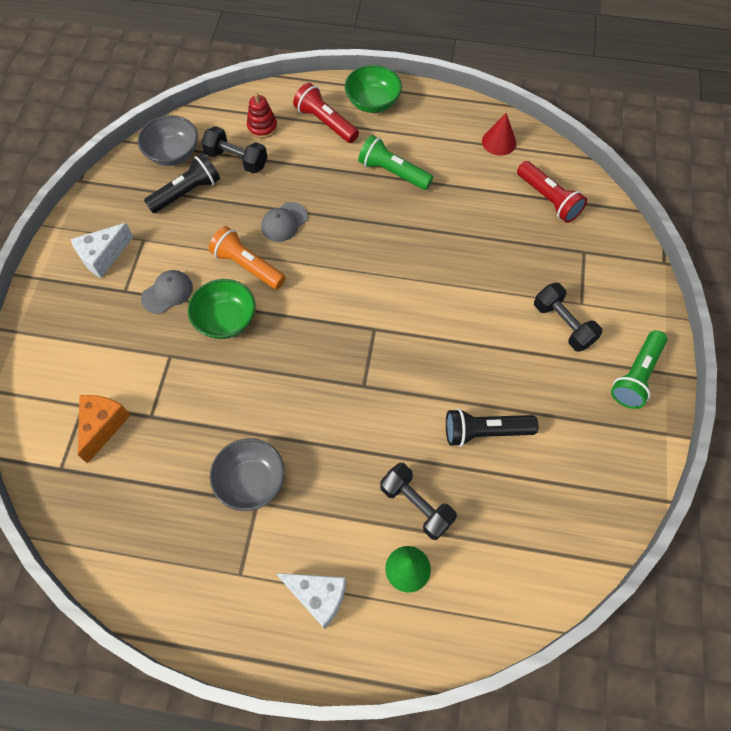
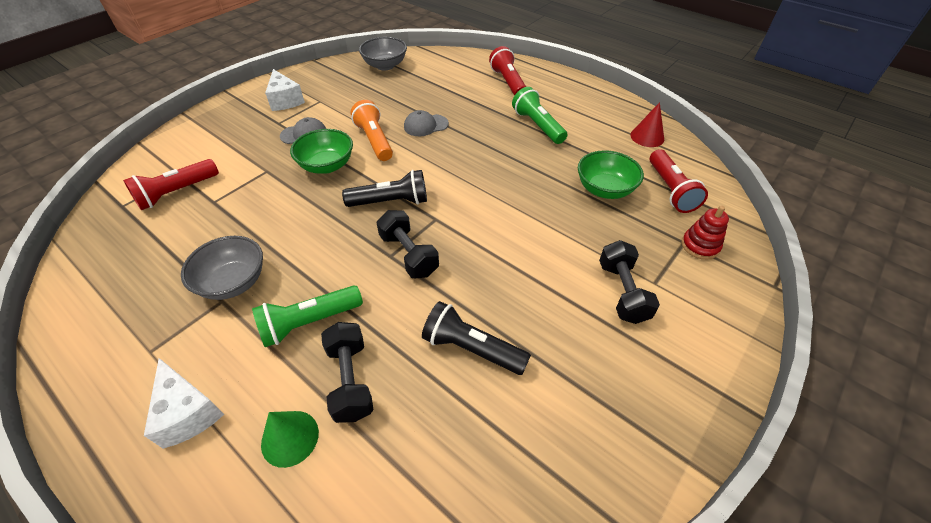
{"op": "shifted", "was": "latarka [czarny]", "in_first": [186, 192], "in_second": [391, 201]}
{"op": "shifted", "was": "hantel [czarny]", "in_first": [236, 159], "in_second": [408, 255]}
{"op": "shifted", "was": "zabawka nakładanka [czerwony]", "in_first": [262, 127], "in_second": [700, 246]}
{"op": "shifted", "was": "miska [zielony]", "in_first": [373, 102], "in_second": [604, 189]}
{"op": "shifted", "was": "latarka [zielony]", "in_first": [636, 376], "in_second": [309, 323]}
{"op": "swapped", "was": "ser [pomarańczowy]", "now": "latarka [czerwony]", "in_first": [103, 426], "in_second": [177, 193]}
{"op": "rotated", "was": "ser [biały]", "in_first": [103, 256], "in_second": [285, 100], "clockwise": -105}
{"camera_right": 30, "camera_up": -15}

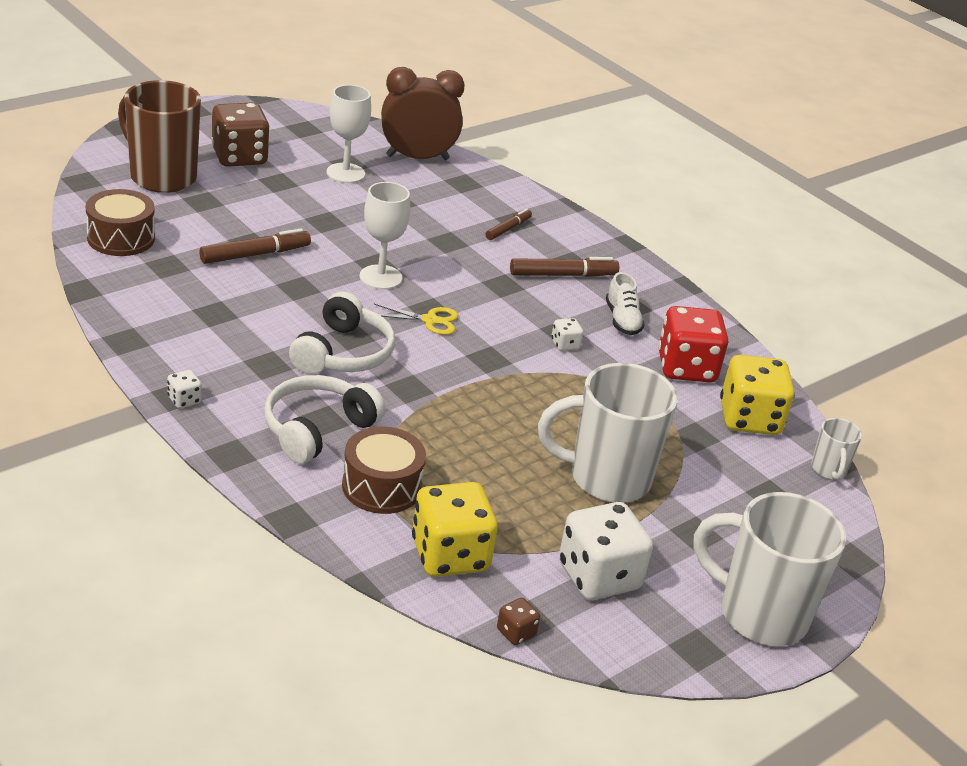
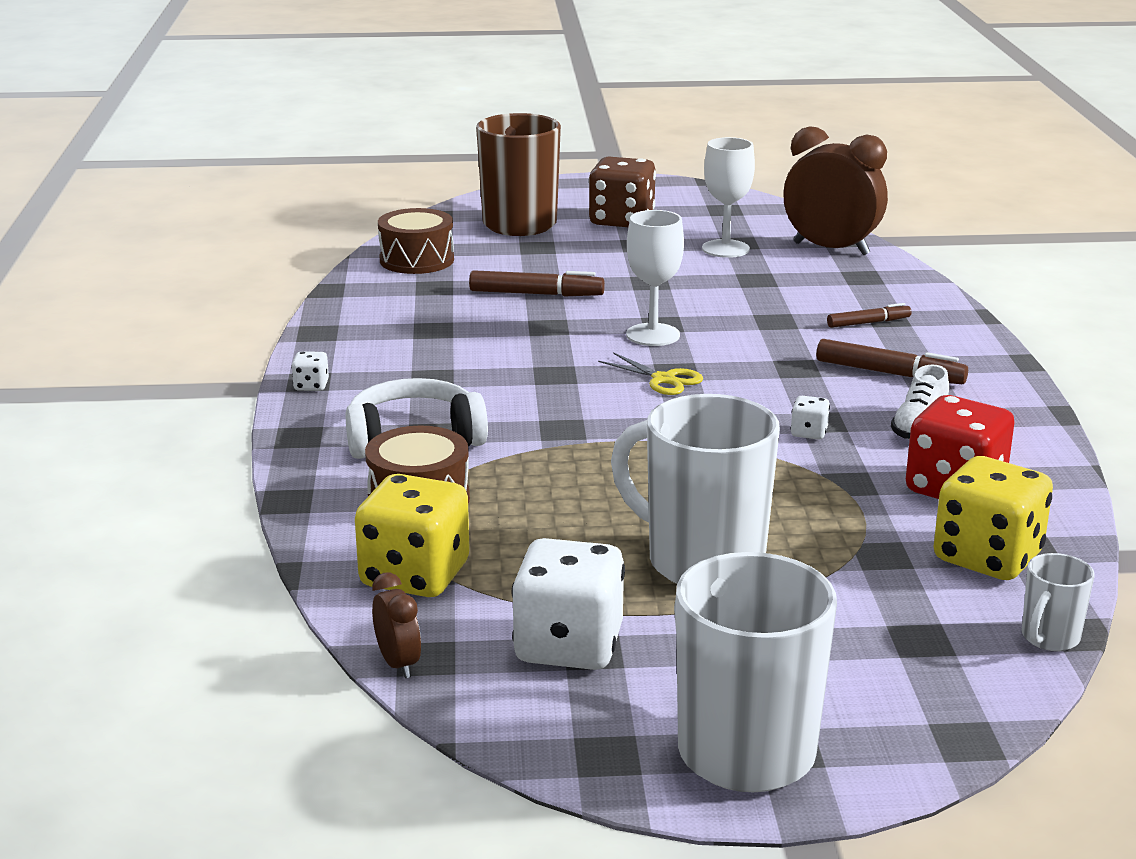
{"op": "gone", "was": "słuchawki [biały]", "in_first": [343, 353]}
{"op": "swapped", "was": "kostka do gry [brązowy]", "now": "budzik [brązowy]", "in_first": [516, 632], "in_second": [398, 664]}
{"camera_right": 40, "camera_up": -10}

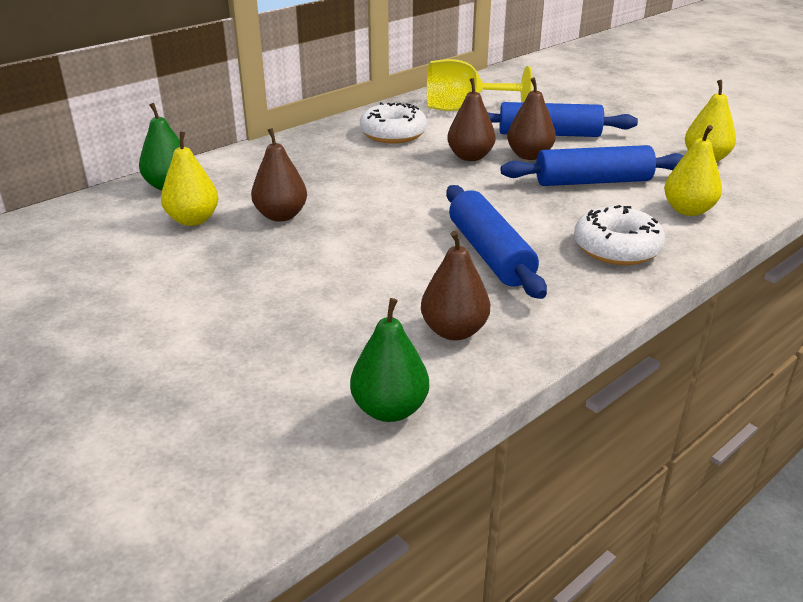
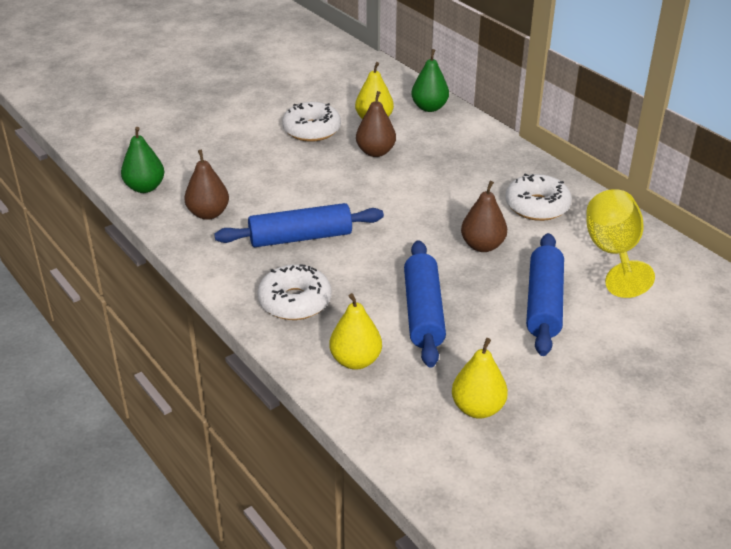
{"op": "gone", "was": "gruszka [brązowy]", "in_first": [529, 156]}
{"op": "new", "now": "donut [biały]", "in_second": [311, 130]}
{"camera_right": 95, "camera_up": 5}

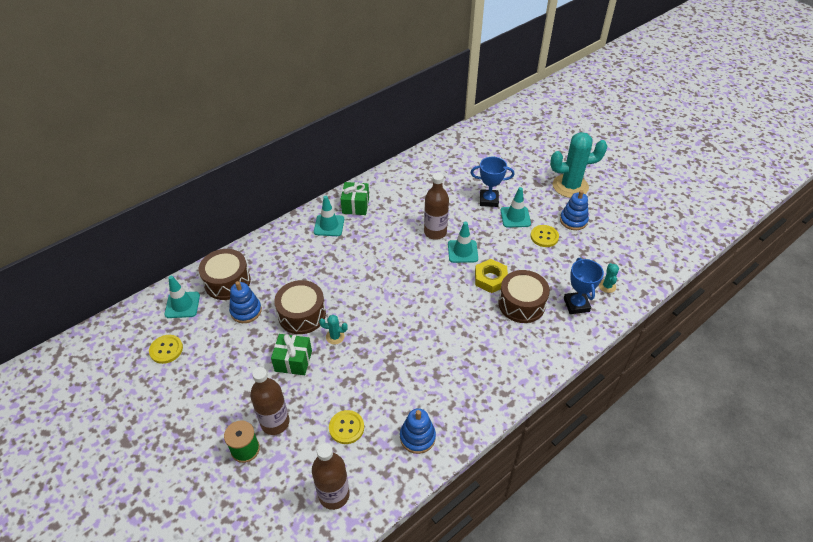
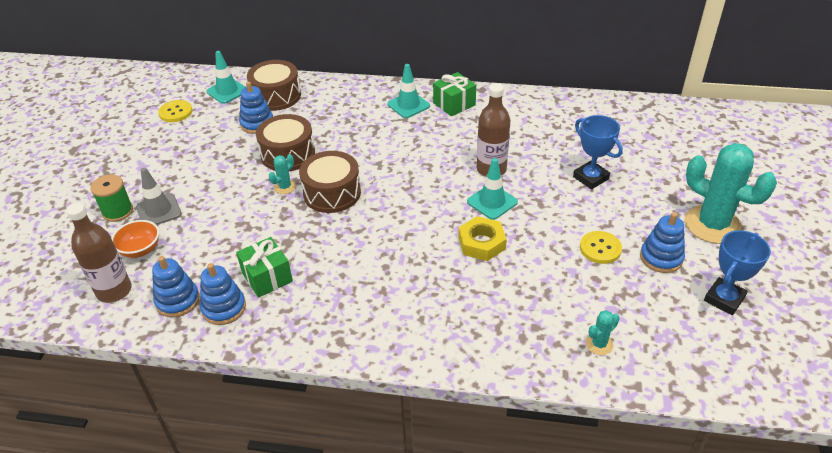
{"op": "gone", "was": "guzik [żółty]", "in_first": [346, 427]}
{"op": "gone", "was": "pachołek [turkusowy]", "in_first": [515, 217]}
{"op": "new", "now": "miska [pomarańczowy]", "in_second": [140, 250]}
{"op": "new", "now": "zabawka nakładanka [niebieski]", "in_second": [178, 301]}
{"op": "shifted", "was": "prezent [zielony]", "in_first": [293, 361], "in_second": [267, 277]}
{"op": "shifted", "was": "bęben [brązowy]", "in_first": [521, 304], "in_second": [332, 193]}
{"op": "shifted", "was": "puchar [niebieski]", "in_first": [576, 305], "in_second": [724, 299]}
{"op": "swapped", "was": "butelka [brązowy]", "now": "pachołek [szary]", "in_first": [275, 422], "in_second": [159, 211]}
{"op": "rotated", "was": "kaktus [turkusowy]", "in_first": [335, 337], "in_second": [285, 187], "clockwise": 75}
{"camera_right": 50, "camera_up": -5}

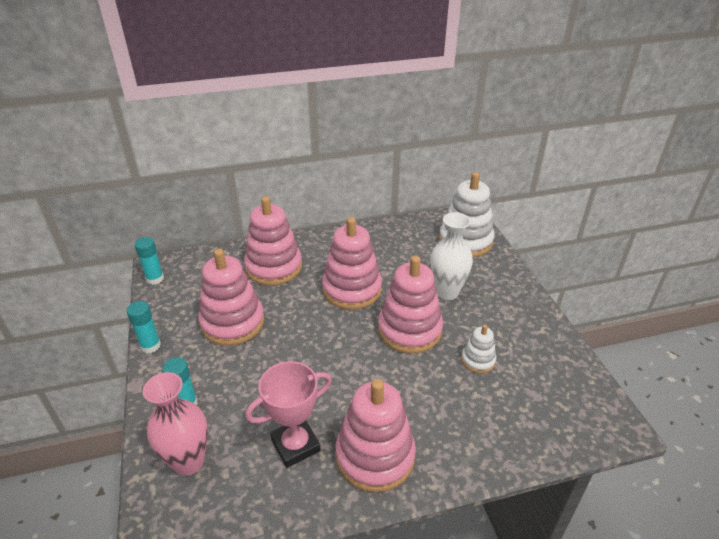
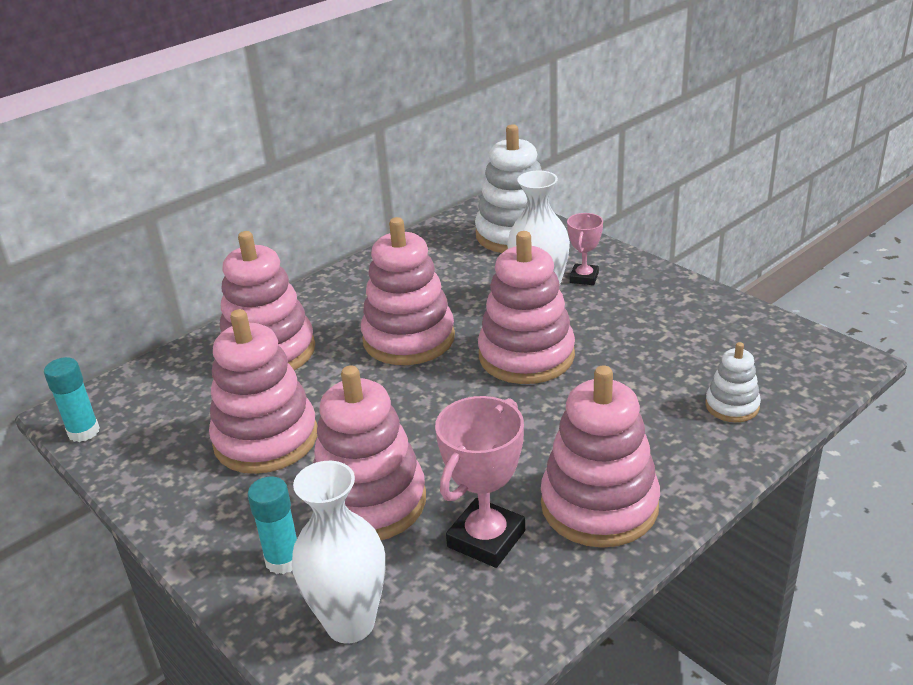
{"op": "gone", "was": "klej w sztyfcie [turkusowy]", "in_first": [150, 346]}
{"op": "new", "now": "zabawka nakładanka [różowy]", "in_second": [369, 502]}
{"op": "new", "now": "puchar [różowy]", "in_second": [584, 278]}
{"op": "shifted", "was": "zabawka nakładanka [biały]", "in_first": [478, 360], "in_second": [732, 406]}
{"op": "repainted", "was": "wazon [różowy]", "now": "wazon [biały]", "in_first": [188, 462], "in_second": [350, 623]}
{"camera_right": -25, "camera_up": -5}

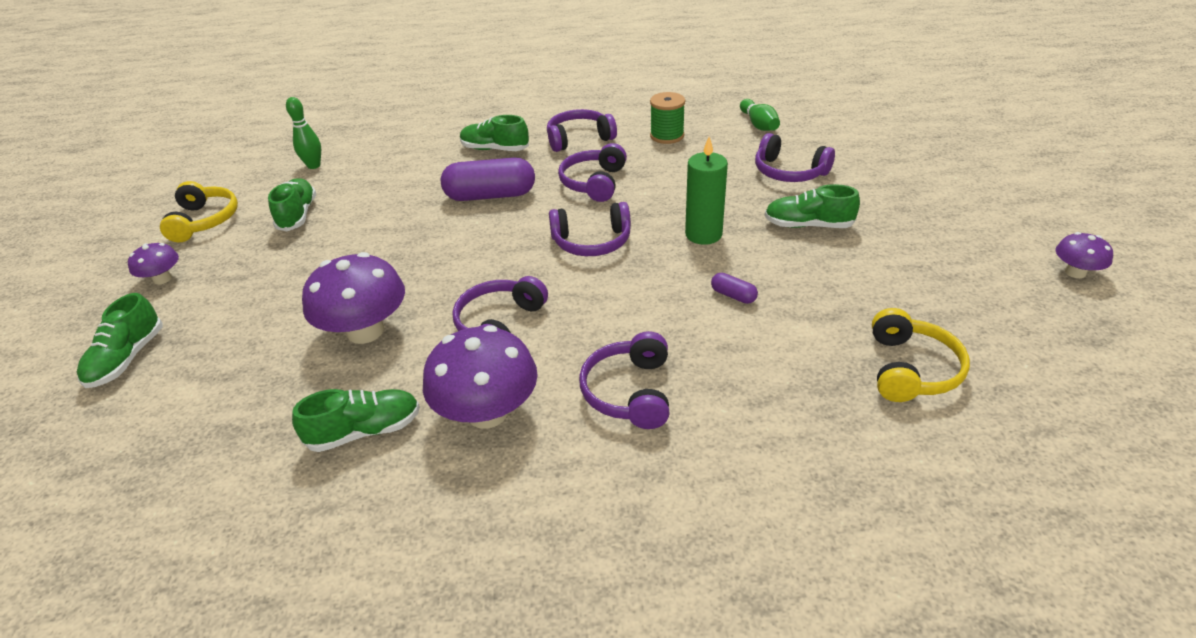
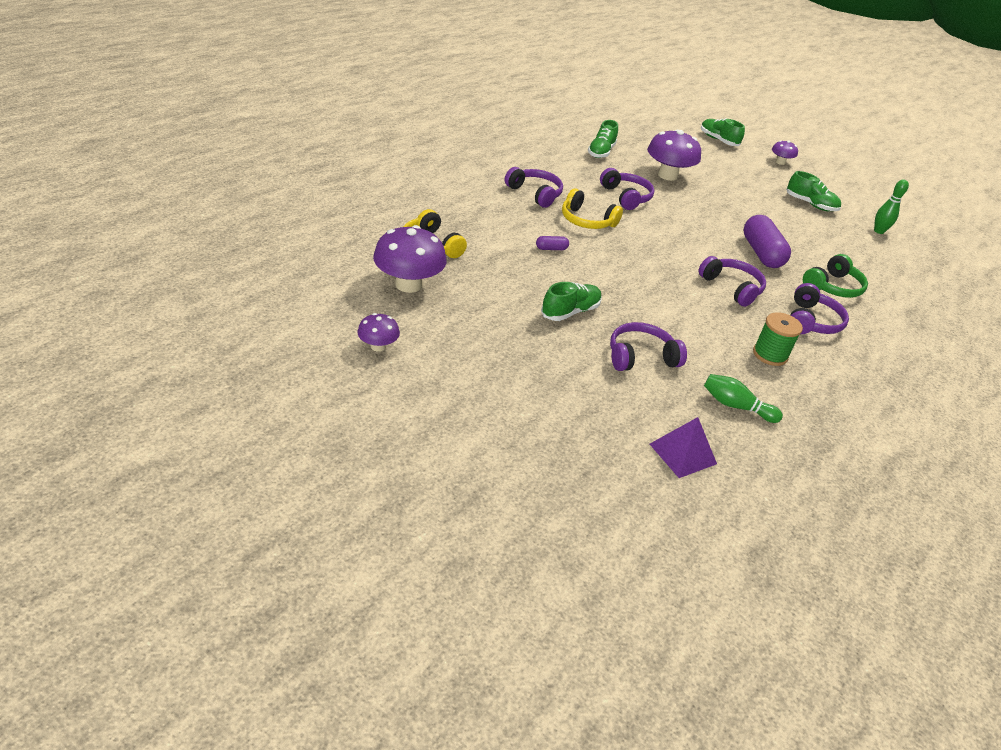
{"op": "gone", "was": "słuchawki [fioletowy]", "in_first": [592, 242]}
{"op": "gone", "was": "świeca [zielony]", "in_first": [703, 234]}
{"op": "new", "now": "piramida [fioletowy]", "in_second": [683, 454]}
{"op": "shifted", "was": "słuchawki [żółty]", "in_first": [204, 221], "in_second": [587, 221]}
{"op": "shifted", "was": "grzyb [fioletowy]", "in_first": [487, 412], "in_second": [408, 284]}
{"op": "swapped", "was": "but [zielony]", "now": "słuchawki [zielony]", "in_first": [495, 149], "in_second": [832, 287]}
{"op": "rotated", "was": "kapsułka [fioletowy]", "in_first": [490, 195], "in_second": [761, 253], "clockwise": -45}
{"camera_right": 125, "camera_up": 0}

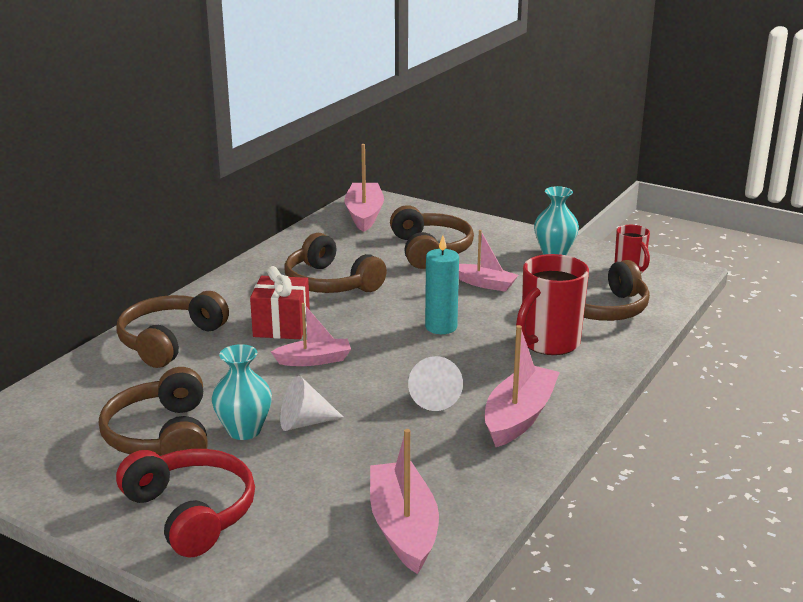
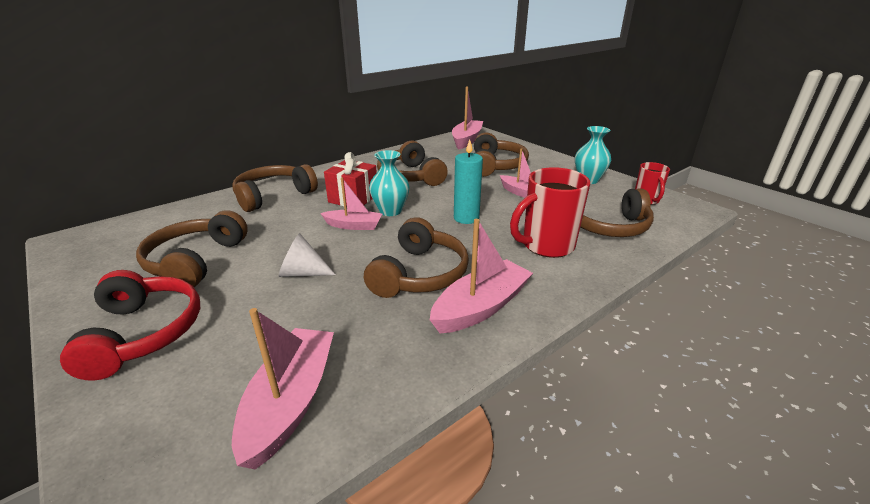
{"op": "shifted", "was": "wazon [turkusowy]", "in_first": [244, 430], "in_second": [390, 211]}
{"op": "swapped", "was": "stożek [biały]", "now": "słuchawki [brązowy]", "in_first": [434, 398], "in_second": [419, 274]}
{"camera_right": 20, "camera_up": 5}

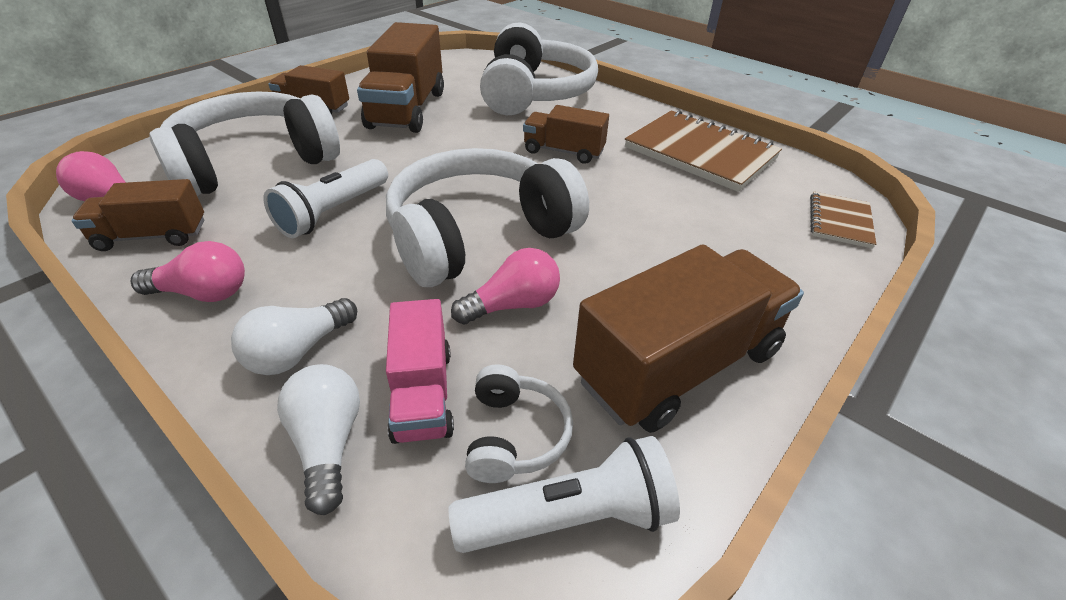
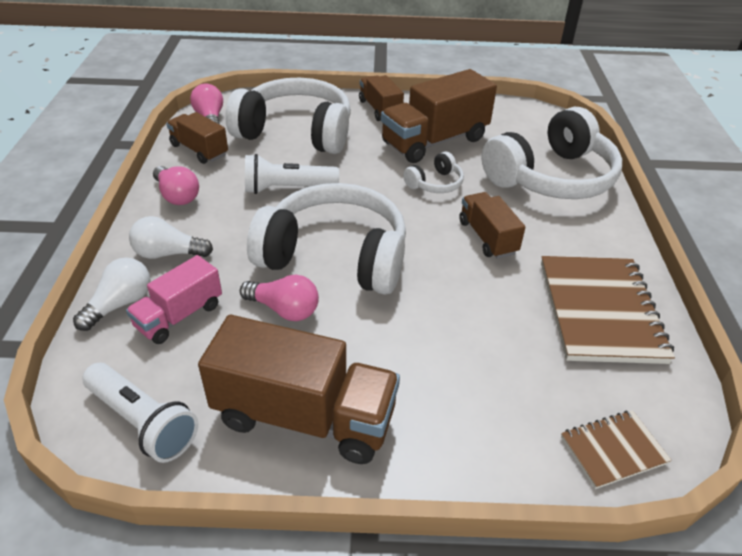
{"op": "shifted", "was": "słuchawki [biały]", "in_first": [515, 435], "in_second": [435, 184]}
{"camera_right": 50, "camera_up": 0}

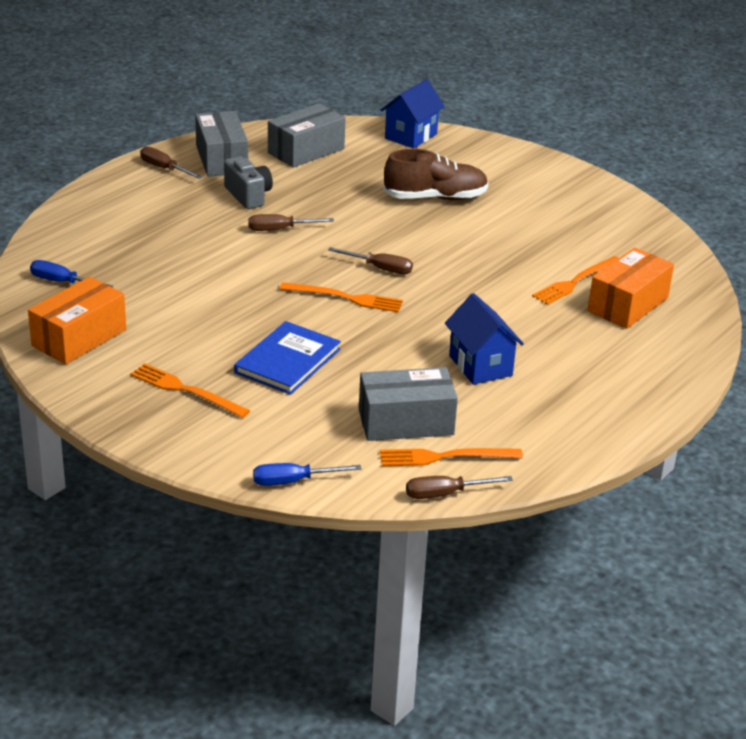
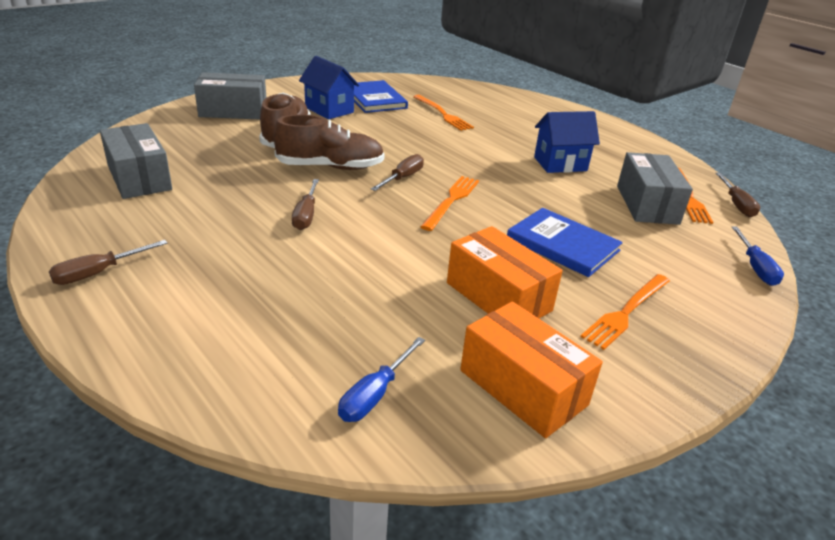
{"op": "gone", "was": "aparat fotograficzny [szary]", "in_first": [248, 196]}
{"op": "new", "now": "but [brązowy]", "in_second": [330, 167]}
{"op": "new", "now": "książka [niebieski]", "in_second": [374, 99]}
{"op": "shifted", "was": "pudełko [szary]", "in_first": [221, 159], "in_second": [233, 111]}
{"op": "shifted", "was": "domek [niebieski]", "in_first": [411, 136], "in_second": [329, 110]}
{"op": "shifted", "was": "pudełko [pomarańczowy]", "in_first": [627, 304], "in_second": [498, 297]}
{"camera_right": -80, "camera_up": 0}

